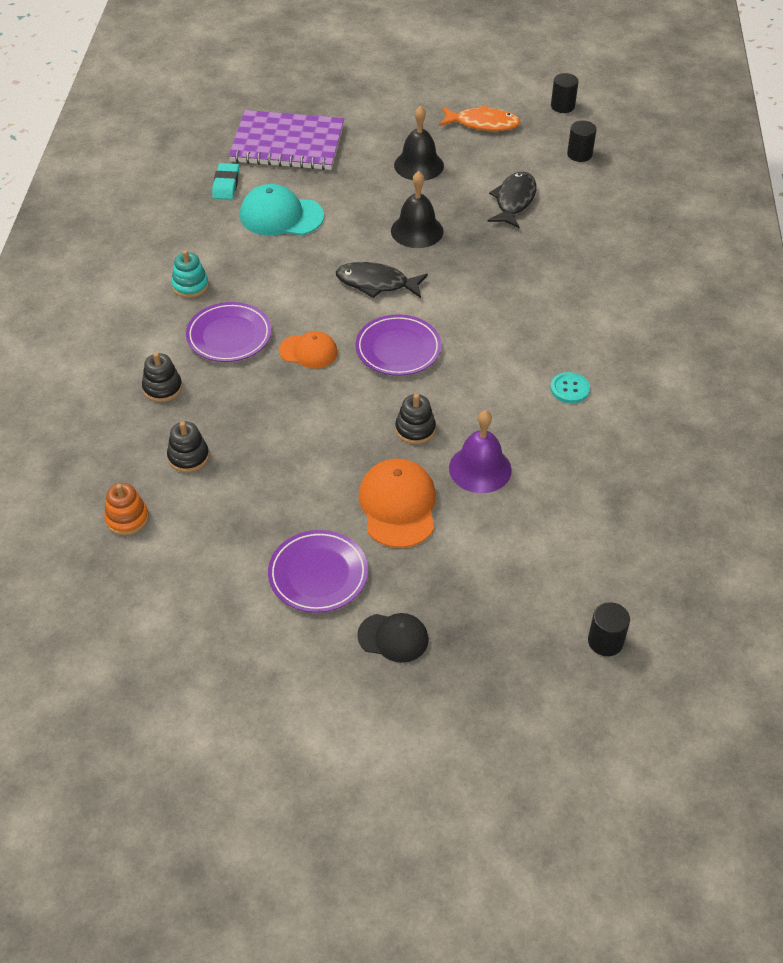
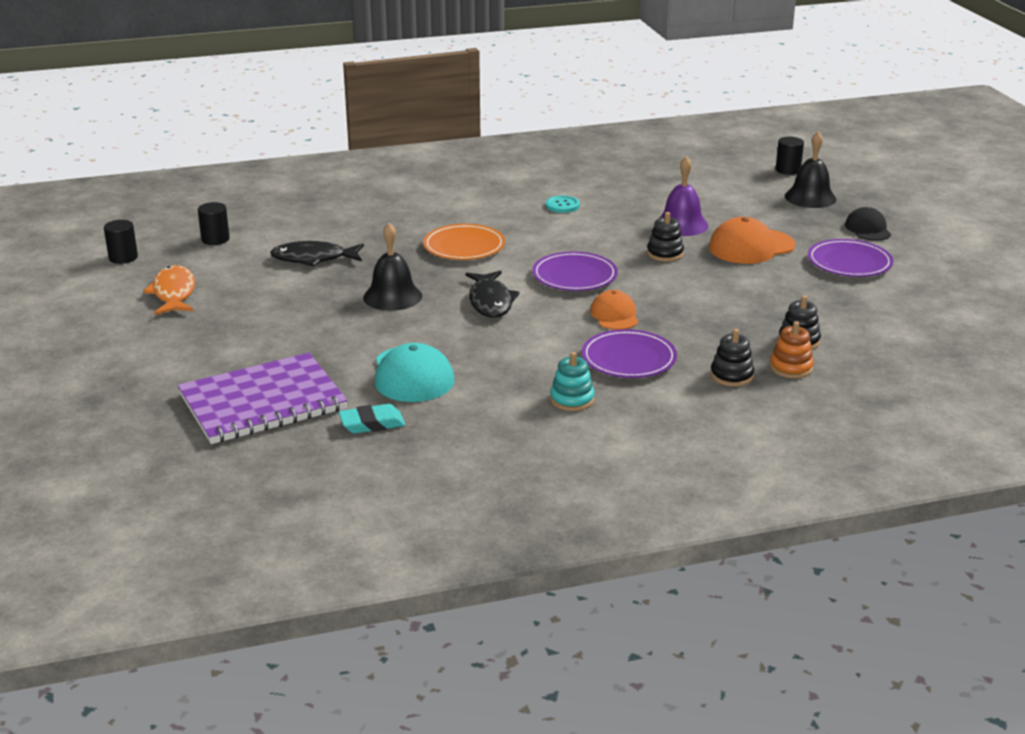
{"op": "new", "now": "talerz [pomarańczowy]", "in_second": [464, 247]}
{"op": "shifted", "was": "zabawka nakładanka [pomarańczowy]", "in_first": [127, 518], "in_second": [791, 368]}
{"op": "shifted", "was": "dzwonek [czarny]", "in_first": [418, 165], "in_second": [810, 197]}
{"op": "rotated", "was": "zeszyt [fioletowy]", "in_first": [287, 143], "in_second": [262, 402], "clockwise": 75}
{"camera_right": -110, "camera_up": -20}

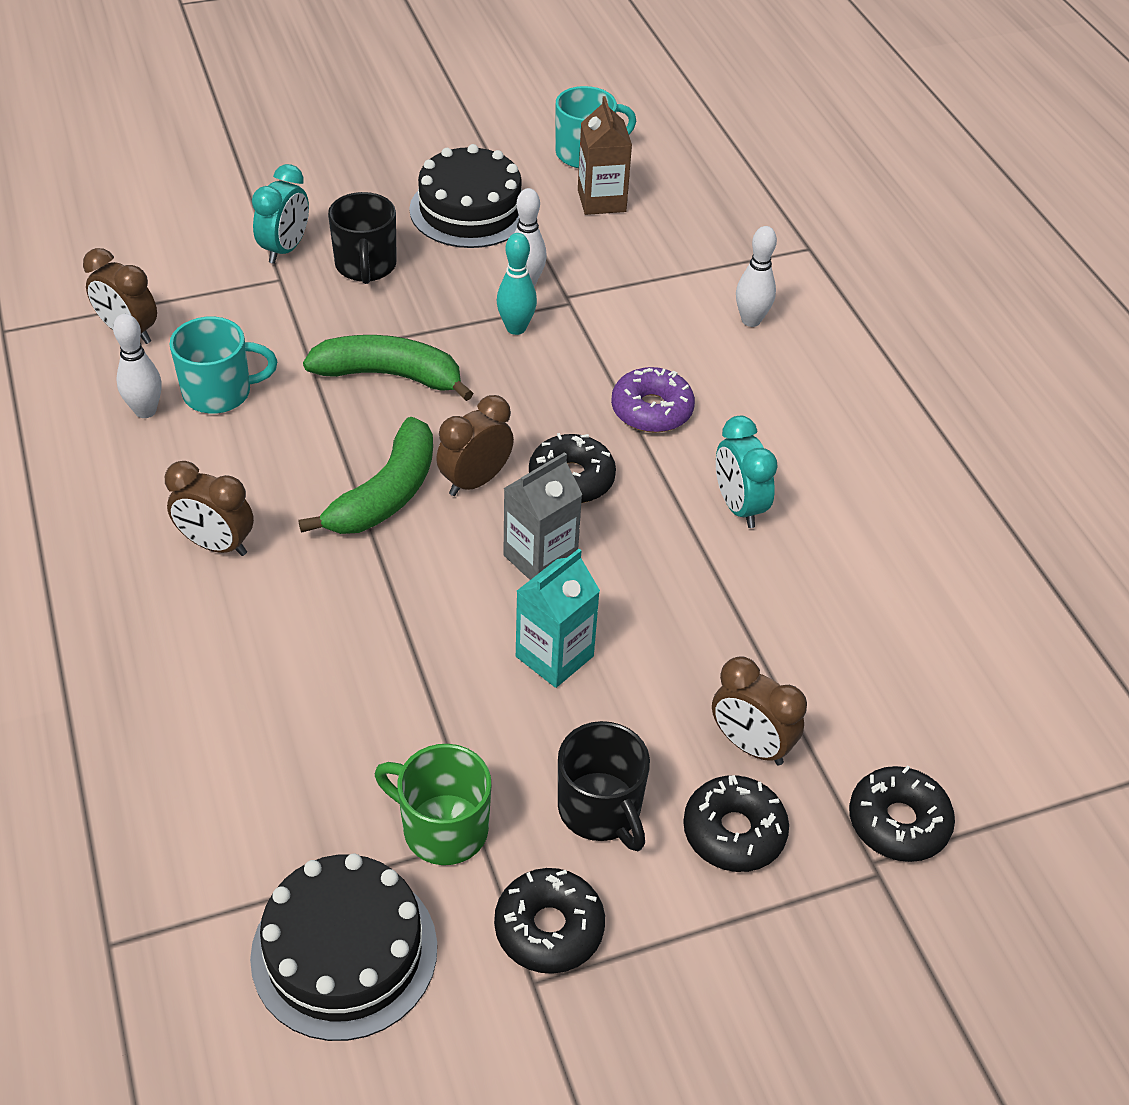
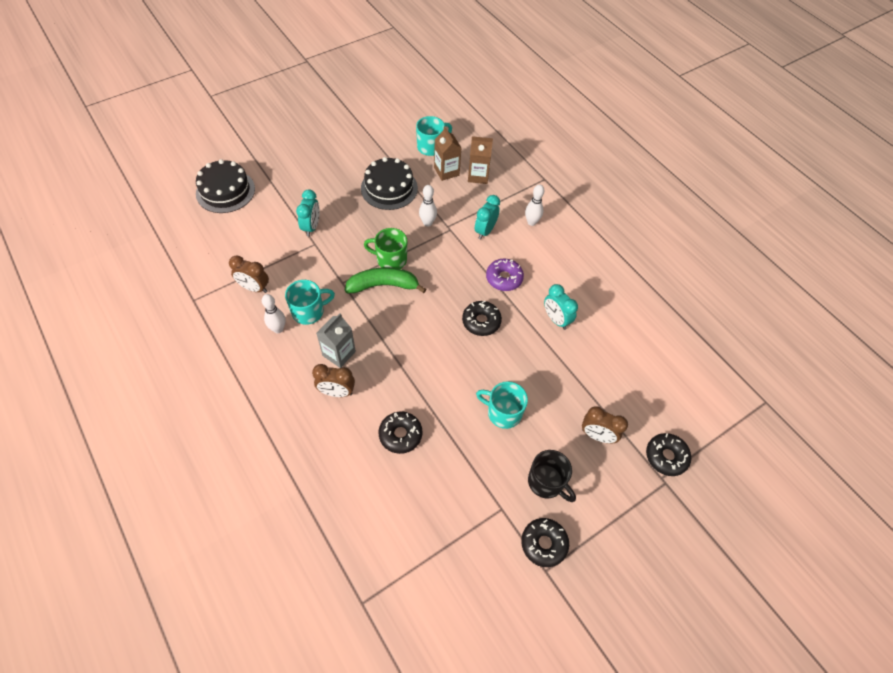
{"op": "gone", "was": "banan [zielony]", "in_first": [385, 494]}
{"op": "gone", "was": "kubek [czarny]", "in_first": [365, 266]}
{"op": "gone", "was": "budzik [brązowy]", "in_first": [475, 481]}
{"op": "gone", "was": "kręgiel [turkusowy]", "in_first": [516, 328]}
{"op": "new", "now": "karton mleka [brązowy]", "in_second": [478, 176]}
{"op": "new", "now": "budzik [turkusowy]", "in_second": [485, 231]}
{"op": "shifted", "was": "tort [czarny]", "in_first": [344, 952], "in_second": [225, 191]}
{"op": "shifted", "was": "kubek [zielony]", "in_first": [443, 828], "in_second": [390, 260]}
{"op": "shifted", "was": "karton mleka [szary]", "in_first": [540, 558], "in_second": [339, 353]}
{"op": "shifted", "was": "donut [czarny]", "in_first": [734, 832], "in_second": [400, 435]}
{"op": "swapped", "was": "karton mleka [turkusowy]", "now": "kubek [turkusowy]", "in_first": [554, 656], "in_second": [503, 413]}
{"camera_right": -15, "camera_up": 10}

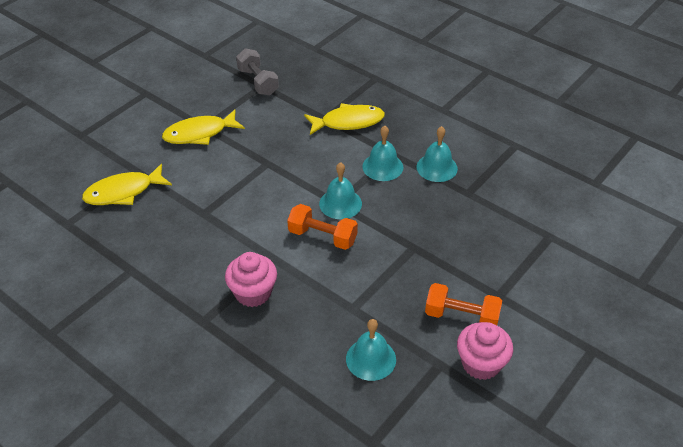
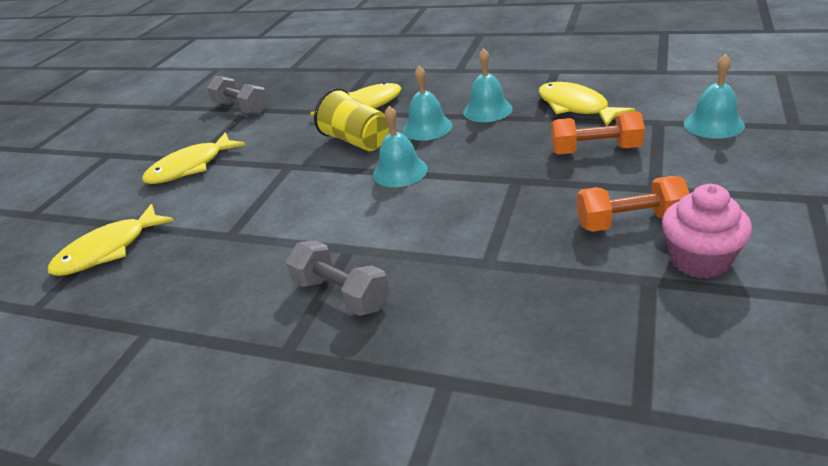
{"op": "new", "now": "szklanka [żółty]", "in_second": [357, 141]}
{"op": "new", "now": "ryba [żółty]", "in_second": [576, 107]}
{"op": "shifted", "was": "hantel [pomarańczowy]", "in_first": [322, 236], "in_second": [595, 150]}
{"op": "shifted", "was": "dzwonek [turkusowy]", "in_first": [371, 359], "in_second": [713, 124]}
{"op": "swapped", "was": "muffinka [różowy]", "now": "hantel [szary]", "in_first": [253, 293], "in_second": [341, 294]}
{"camera_right": -15, "camera_up": -10}

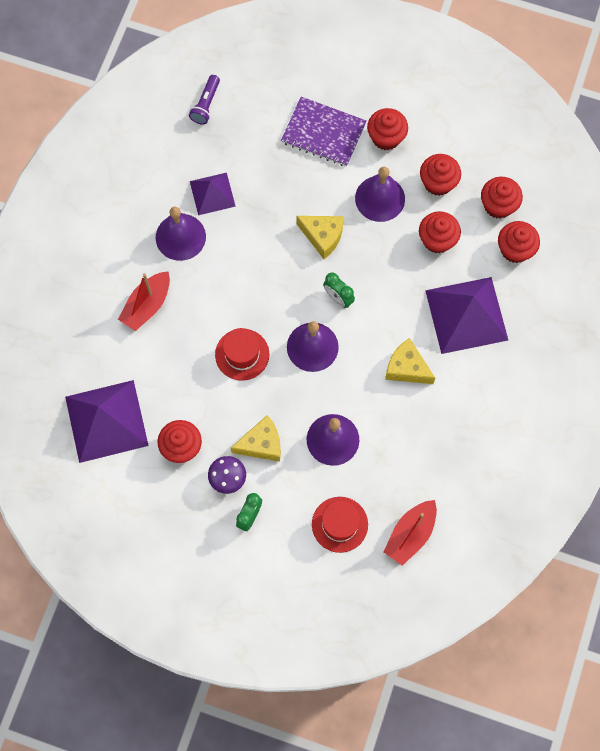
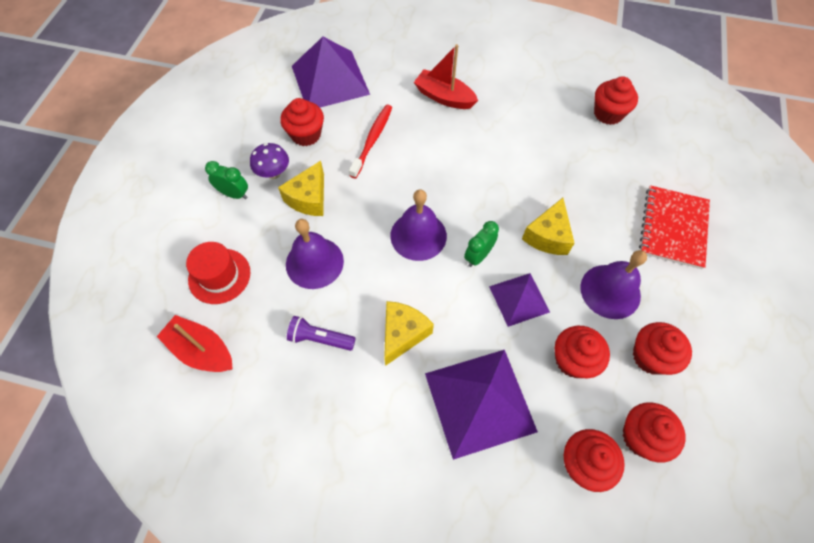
{"op": "gone", "was": "dzwonek [fioletowy]", "in_first": [180, 237]}
{"op": "gone", "was": "kapelusz [czerwony]", "in_first": [242, 354]}
{"op": "new", "now": "szczoteczka do zębów [czerwony]", "in_second": [372, 140]}
{"op": "shifted", "was": "latarka [fioletowy]", "in_first": [206, 104], "in_second": [320, 338]}
{"op": "shifted", "was": "piramida [fioletowy]", "in_first": [212, 193], "in_second": [519, 299]}
{"op": "shifted", "was": "muffinka [czerwony]", "in_first": [386, 137], "in_second": [608, 114]}
{"op": "repainted", "was": "zeszyt [fioletowy]", "now": "zeszyt [czerwony]", "in_first": [323, 133], "in_second": [673, 228]}
{"op": "rotated", "was": "ser [żółty]", "in_first": [261, 444], "in_second": [309, 198], "clockwise": 45}
{"camera_right": 85, "camera_up": -10}

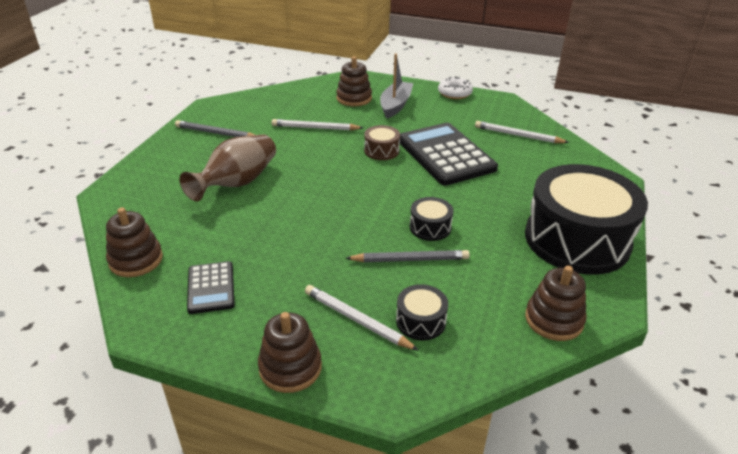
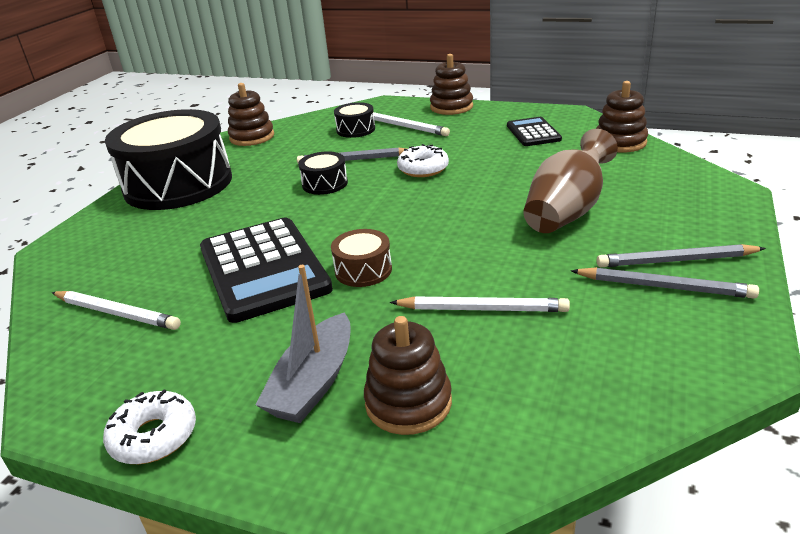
{"op": "new", "now": "donut [biały]", "in_second": [423, 169]}
{"op": "new", "now": "ołówek [szary]", "in_second": [675, 260]}
{"camera_right": -175, "camera_up": -5}

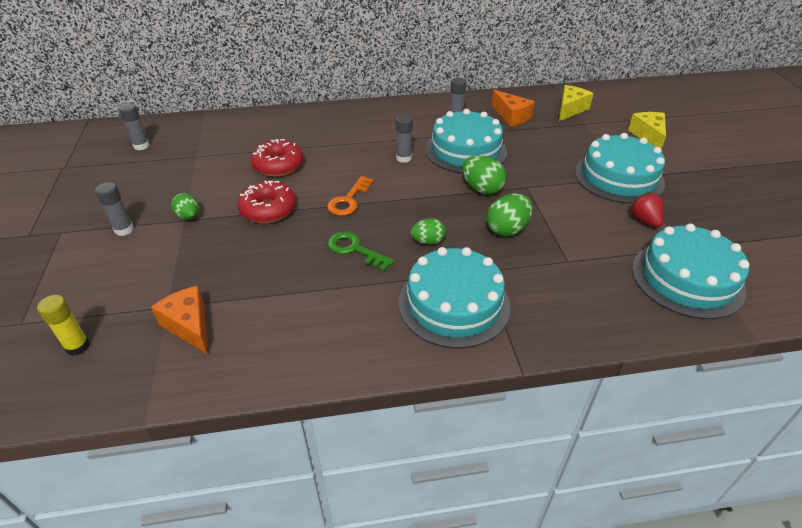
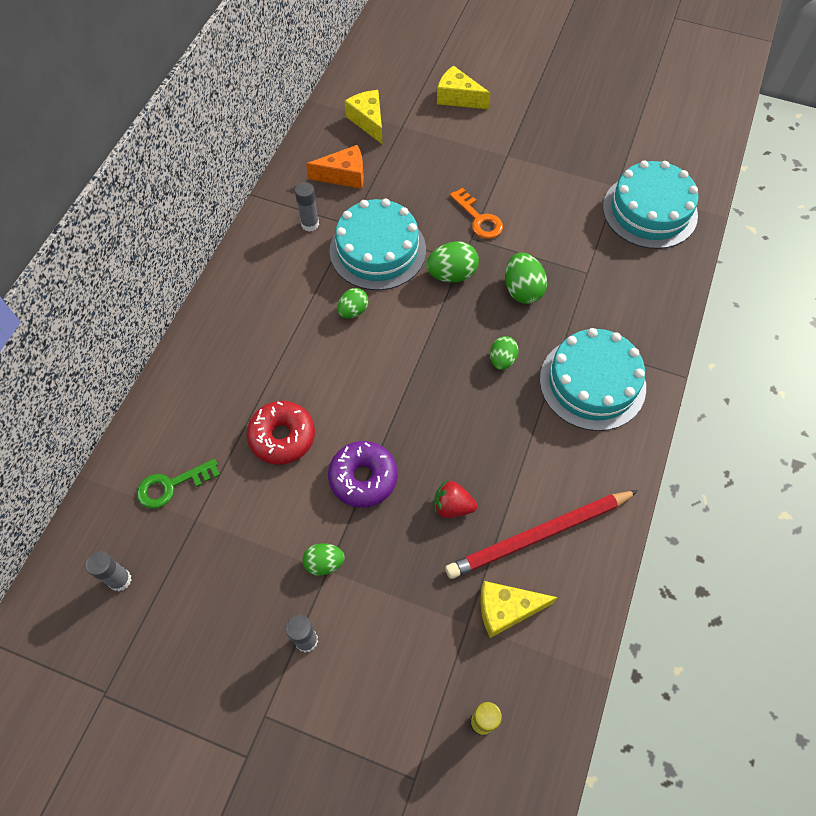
{"op": "gone", "was": "tort [turkusowy]", "in_first": [619, 177]}
{"op": "new", "now": "ołówek [czerwony]", "in_second": [539, 535]}
{"op": "shifted", "was": "klucz [pomarańczowy]", "in_first": [349, 200], "in_second": [479, 219]}
{"op": "shifted", "was": "klucz [zielony]", "in_first": [355, 250], "in_second": [171, 485]}
{"op": "shifted", "was": "truskawka [czerwony]", "in_first": [644, 220], "in_second": [452, 506]}
{"op": "swapped", "was": "klej w sztyfcie [szary]", "now": "jajko [zielony]", "in_first": [403, 158], "in_second": [353, 311]}
{"op": "repainted", "was": "ser [pomarańczowy]", "now": "ser [żółty]", "in_first": [189, 326], "in_second": [506, 609]}
{"op": "repainted", "was": "donut [czerwony]", "now": "donut [fioletowy]", "in_first": [268, 210], "in_second": [363, 478]}
{"camera_right": -60, "camera_up": 20}

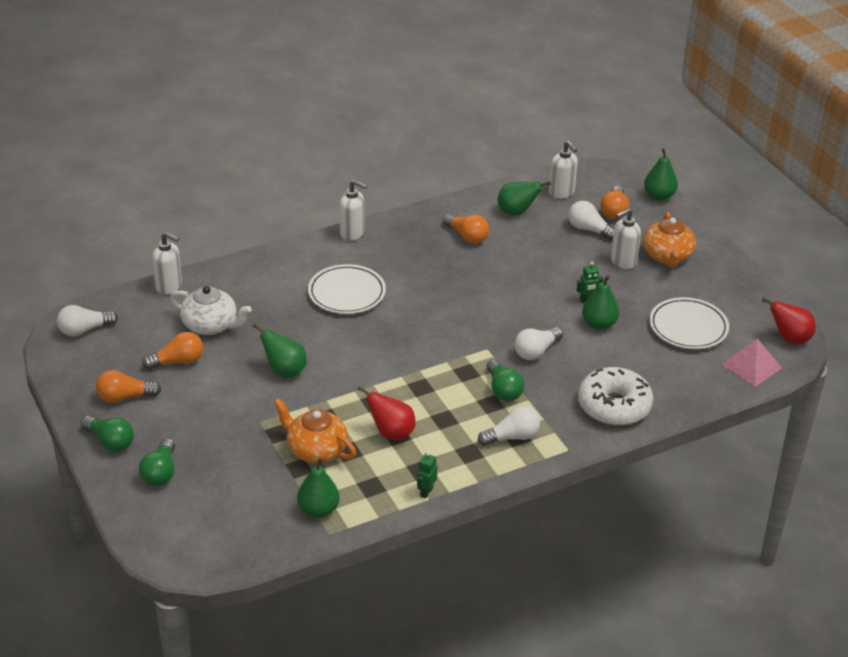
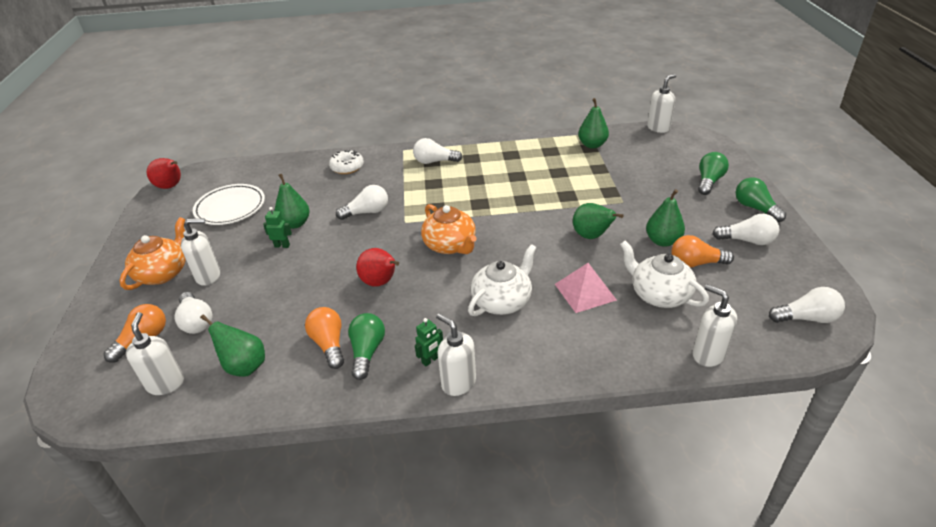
{"op": "new", "now": "dozownik mydła [biały]", "in_second": [658, 128]}
{"op": "shifted", "was": "imbryk [pomarańczowy]", "in_first": [316, 449], "in_second": [450, 245]}
{"op": "shifted", "was": "gruszka [czerwony]", "in_first": [391, 433], "in_second": [380, 282]}
{"op": "shifted", "was": "robot [zielony]", "in_first": [426, 492], "in_second": [430, 360]}
{"op": "shifted", "was": "żarówka [zielony]", "in_first": [503, 390], "in_second": [367, 352]}
{"op": "shifted", "was": "gruszka [zielony]", "in_first": [659, 196], "in_second": [662, 241]}
{"op": "shifted", "was": "piramida [różowy]", "in_first": [751, 366], "in_second": [585, 292]}
{"op": "swapped", "was": "talerz [biały]", "now": "imbryk [biały]", "in_first": [346, 293], "in_second": [502, 301]}
{"op": "repainted", "was": "żarówka [pomarańczowy]", "now": "żarówka [biały]", "in_first": [125, 397], "in_second": [747, 240]}
{"op": "scaled", "was": "donut [biały]", "in_first": [614, 406], "in_second": [347, 167], "ratio": 0.59}
{"camera_right": -155, "camera_up": 0}

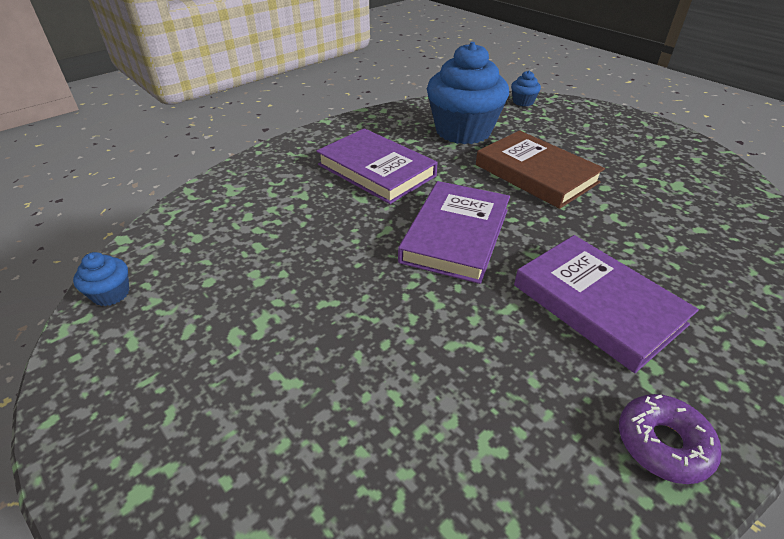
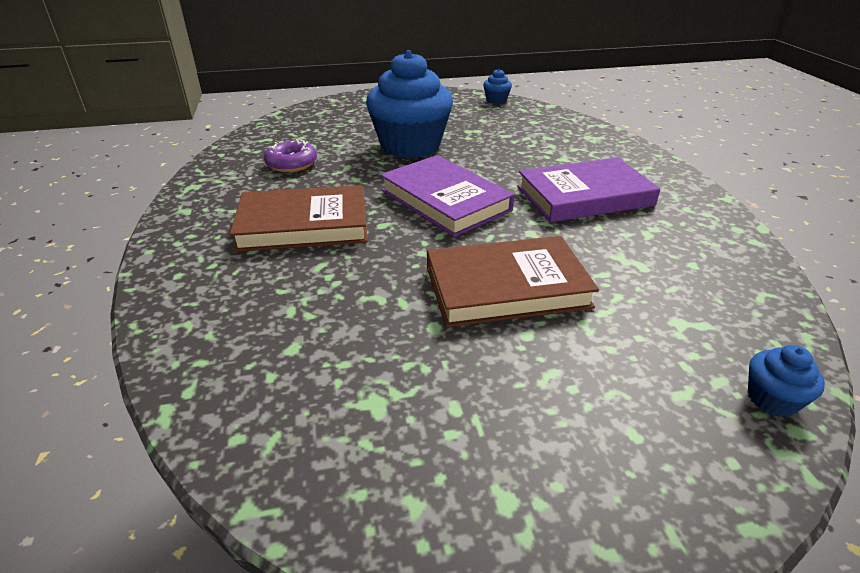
{"op": "shifted", "was": "muffinka [niebieski]", "in_first": [463, 131], "in_second": [410, 146]}
{"op": "shifted", "was": "donut [fioletowy]", "in_first": [663, 444], "in_second": [291, 164]}
{"op": "repainted", "was": "książka [fioletowy]", "now": "książka [brązowy]", "in_first": [597, 304], "in_second": [303, 225]}
{"camera_right": 120, "camera_up": -5}

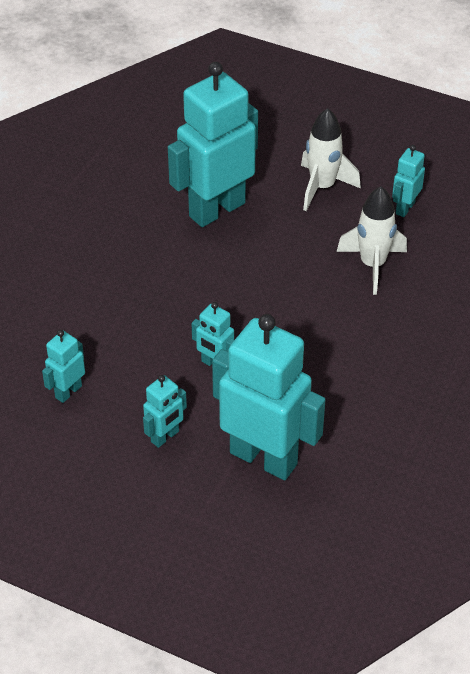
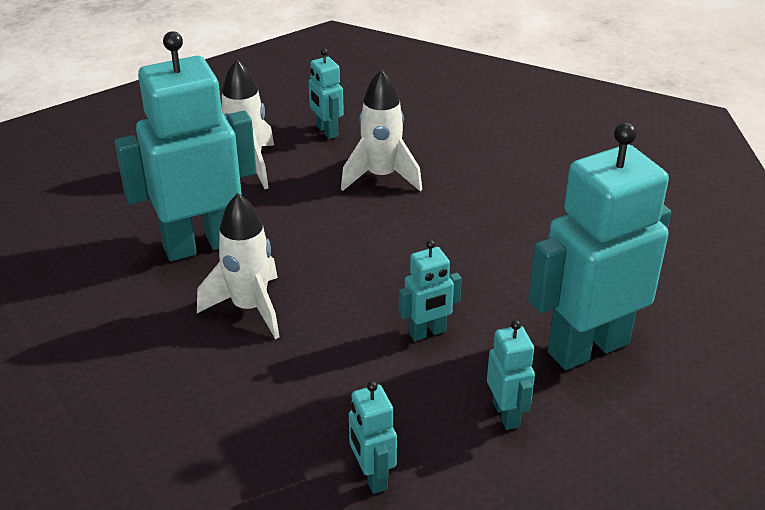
{"op": "new", "now": "rakieta [biały]", "in_second": [250, 308]}
{"op": "rotated", "was": "robot [turkusowy]", "in_first": [216, 209], "in_second": [200, 244], "clockwise": 75}
{"camera_right": -60, "camera_up": -10}

